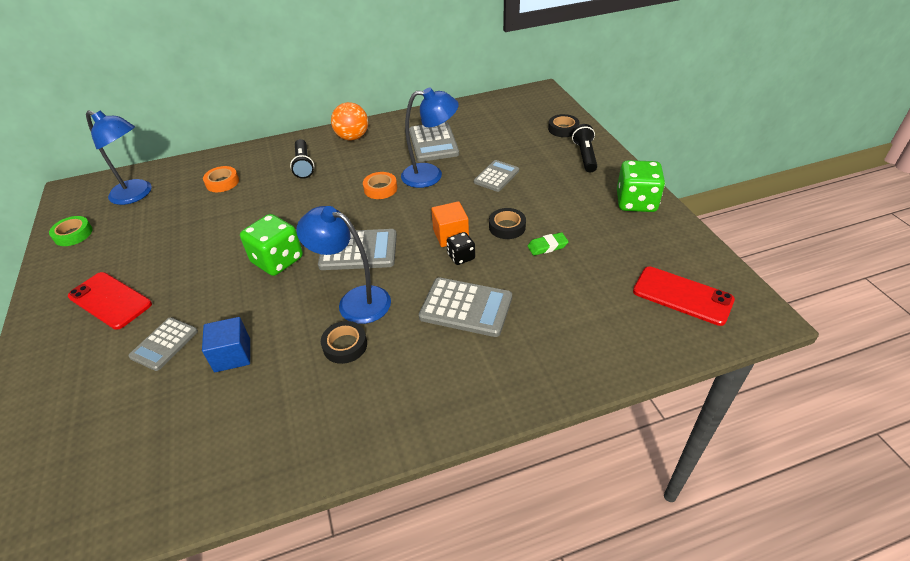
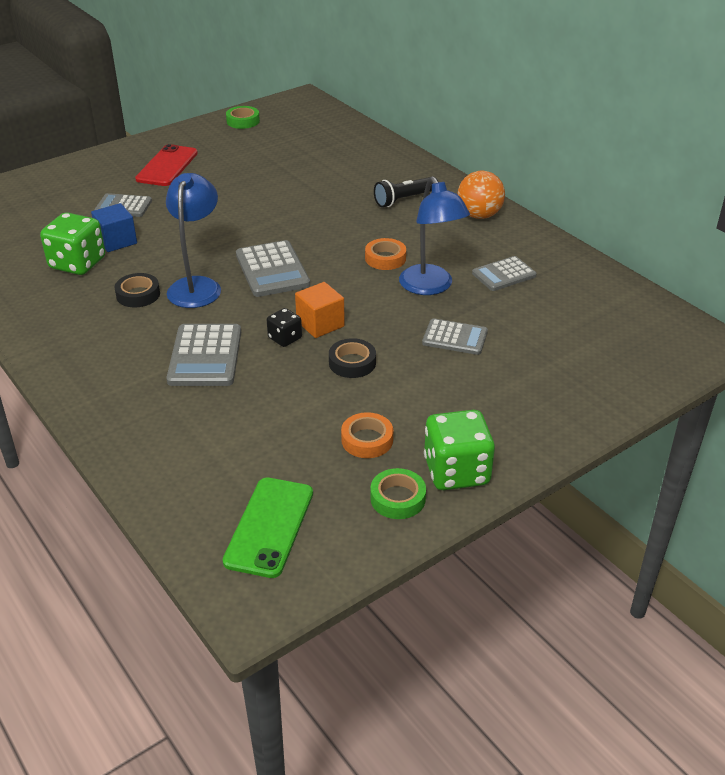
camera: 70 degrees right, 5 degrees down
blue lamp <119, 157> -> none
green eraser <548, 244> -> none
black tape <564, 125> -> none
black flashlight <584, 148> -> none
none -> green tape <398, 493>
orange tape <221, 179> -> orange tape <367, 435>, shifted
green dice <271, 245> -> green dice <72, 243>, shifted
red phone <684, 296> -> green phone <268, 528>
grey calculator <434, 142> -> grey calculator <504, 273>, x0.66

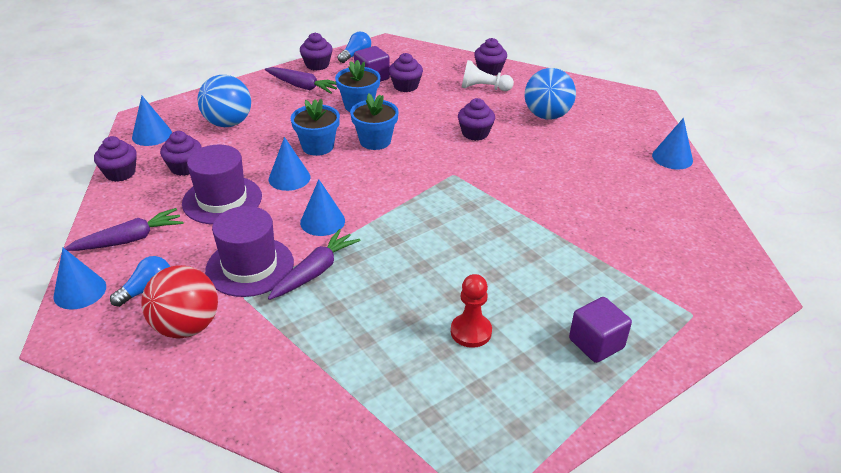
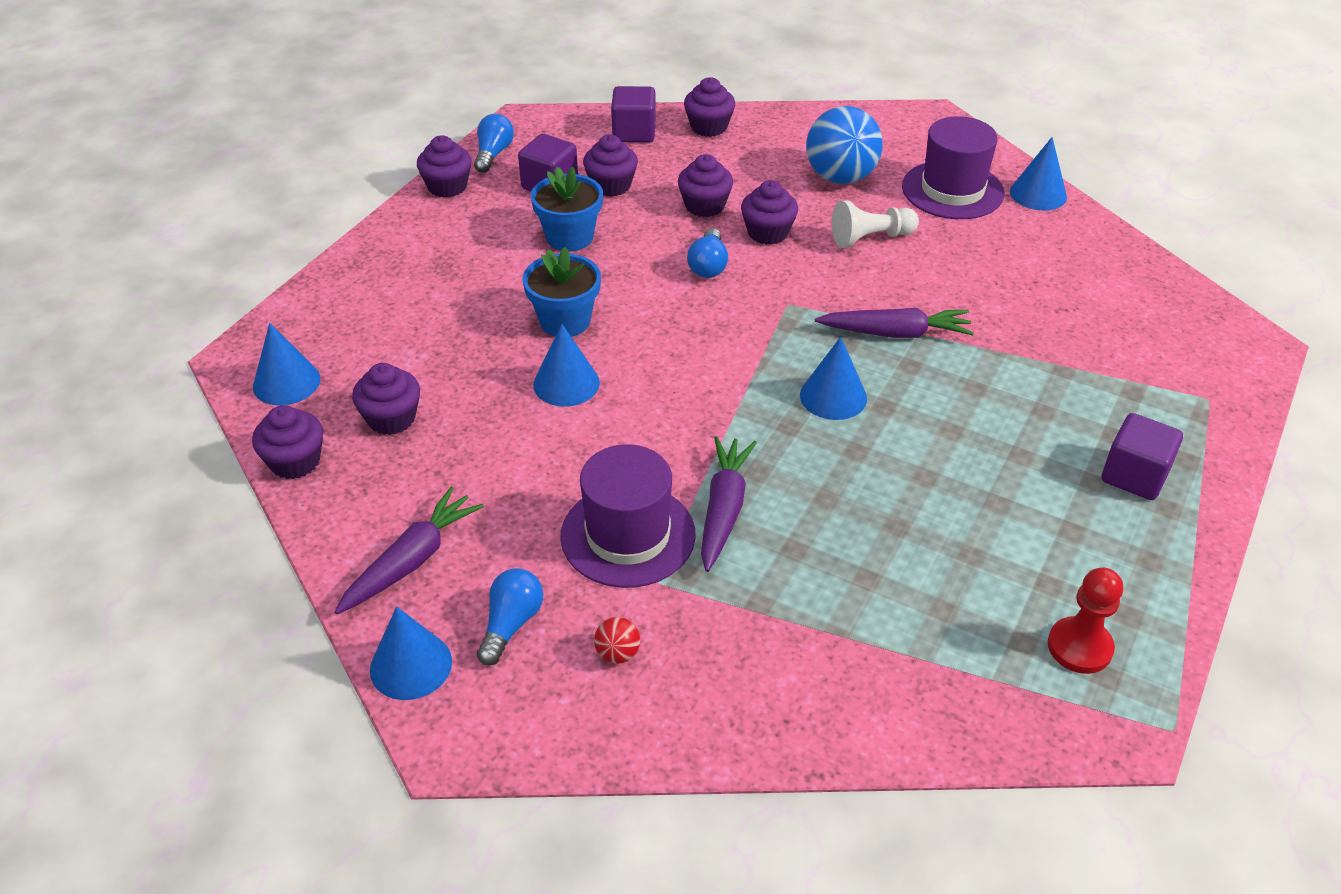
camera: 25 degrees left, 5 degrees up
blue ball <224, 101> -> none
blue flower pot <374, 121> -> none
none -> purple cube <633, 114>
none -> purple cupcake <705, 185>
none -> blue light bulb <707, 253>
purple hat <222, 184> -> purple hat <953, 167>, shifted
purple carrot <301, 80> -> purple carrot <894, 323>, shifted
blue cone <322, 207> -> blue cone <833, 378>, shifted
red pawn <471, 311> -> red pawn <1085, 621>, shifted
white pawn <487, 75> -> white pawn <875, 224>, shifted
red ball <179, 302> -> red ball <617, 640>, x0.42

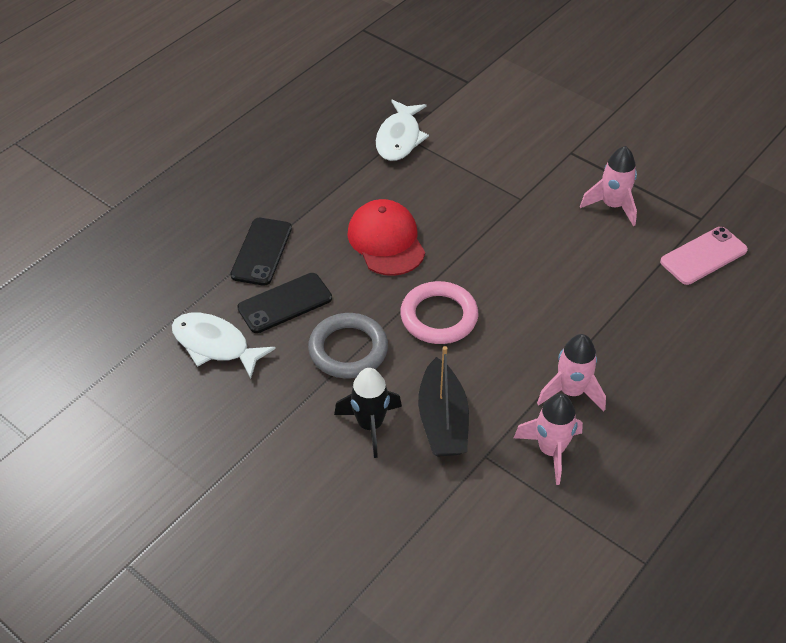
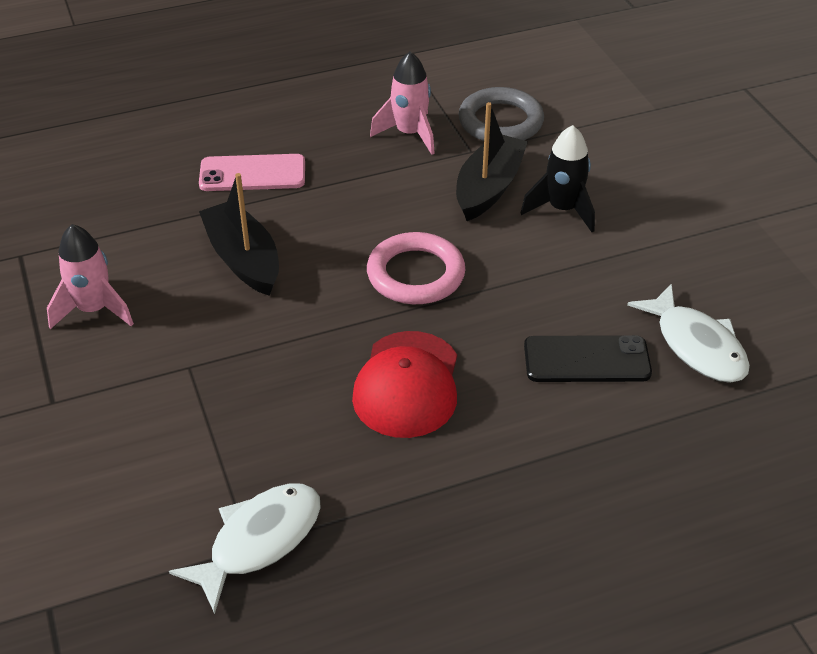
camera: 150 degrees left, 5 degrees down
black phone <261, 252> -> none
pink rocket <571, 373> -> none
none -> black boat <239, 234>
grey ring <348, 345> -> grey ring <501, 114>, shifted
pink phone <704, 256> -> pink phone <252, 172>, shifted

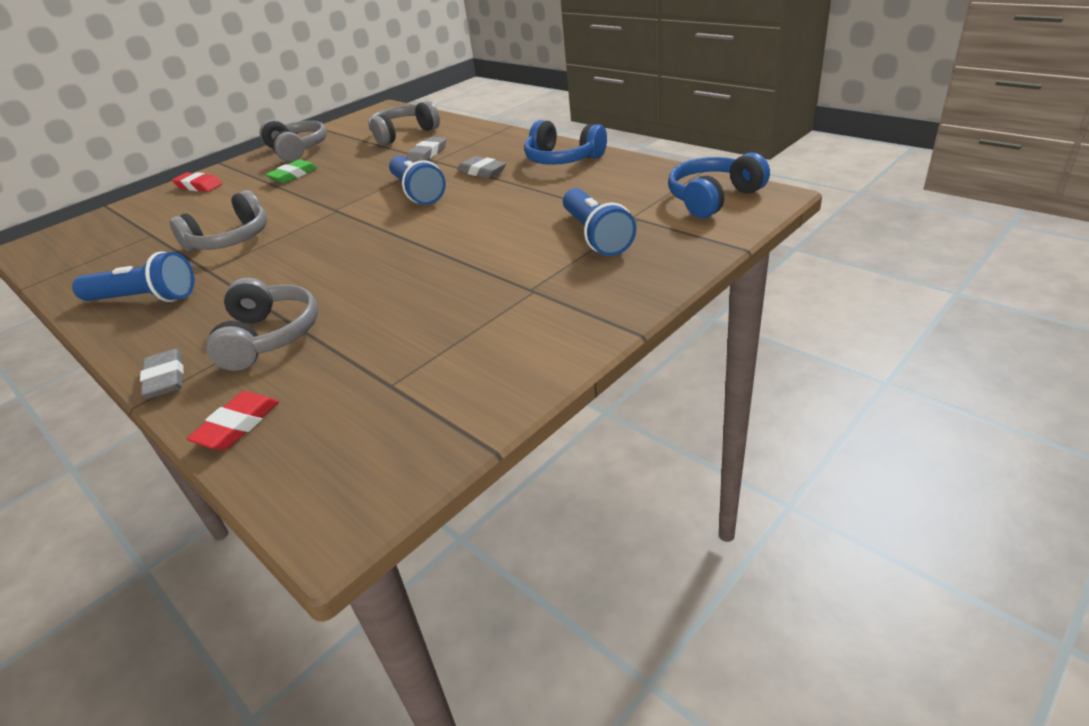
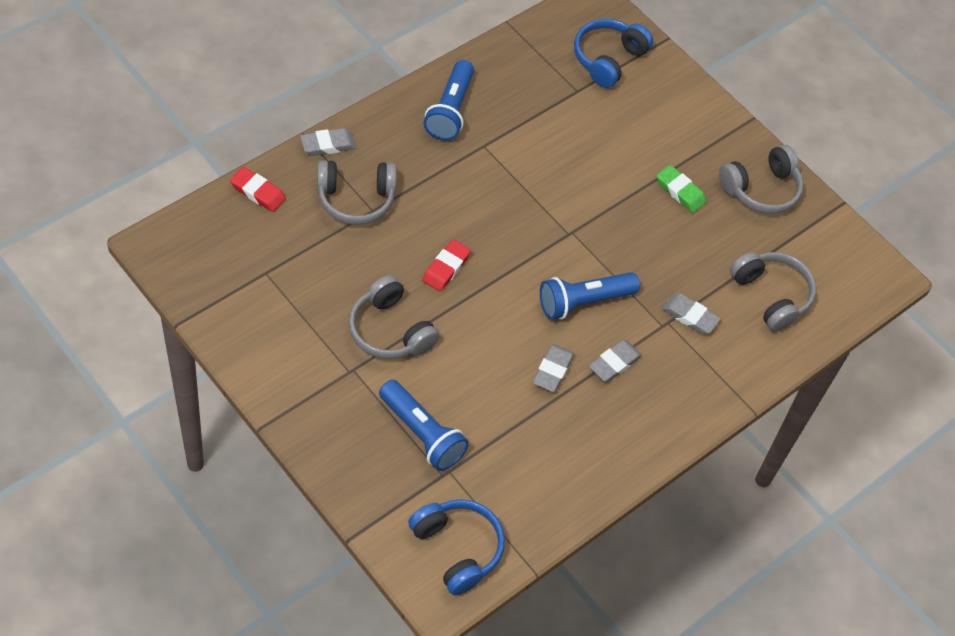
camera: 85 degrees right, 20 degrees up
none -> grey eraser <553, 368>
grey headphones <218, 221> -> grey headphones <394, 317>, shifted
red eraser <197, 182> -> red eraser <446, 265>, shifted
blue headphones <565, 142> -> blue headphones <613, 53>, shifted
blue flashlight <599, 222> -> blue flashlight <424, 425>, 120 degrees counterclockwise

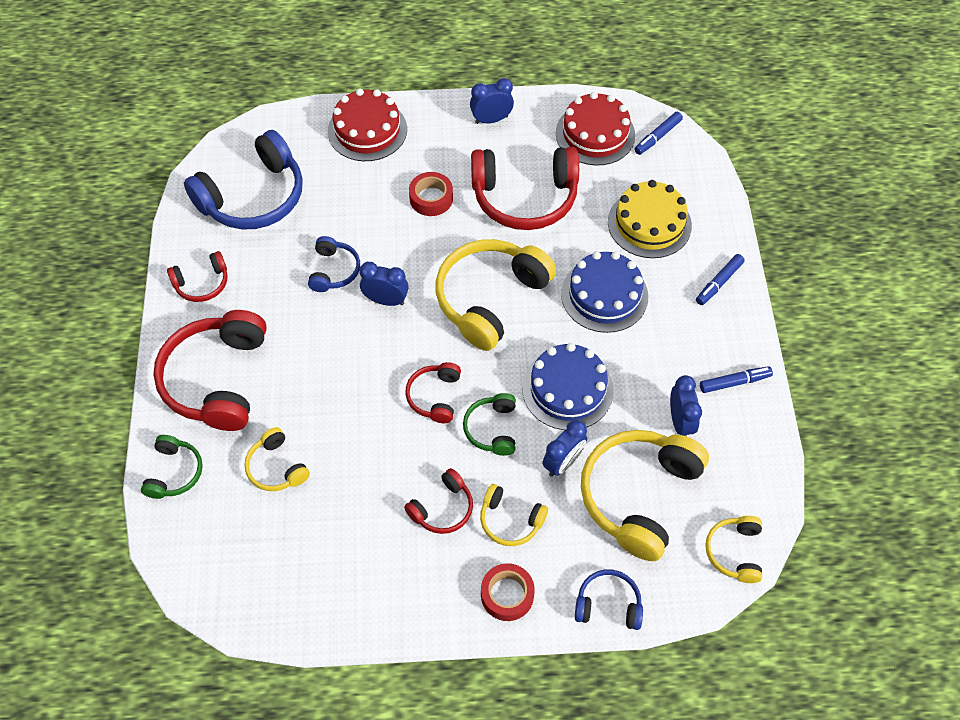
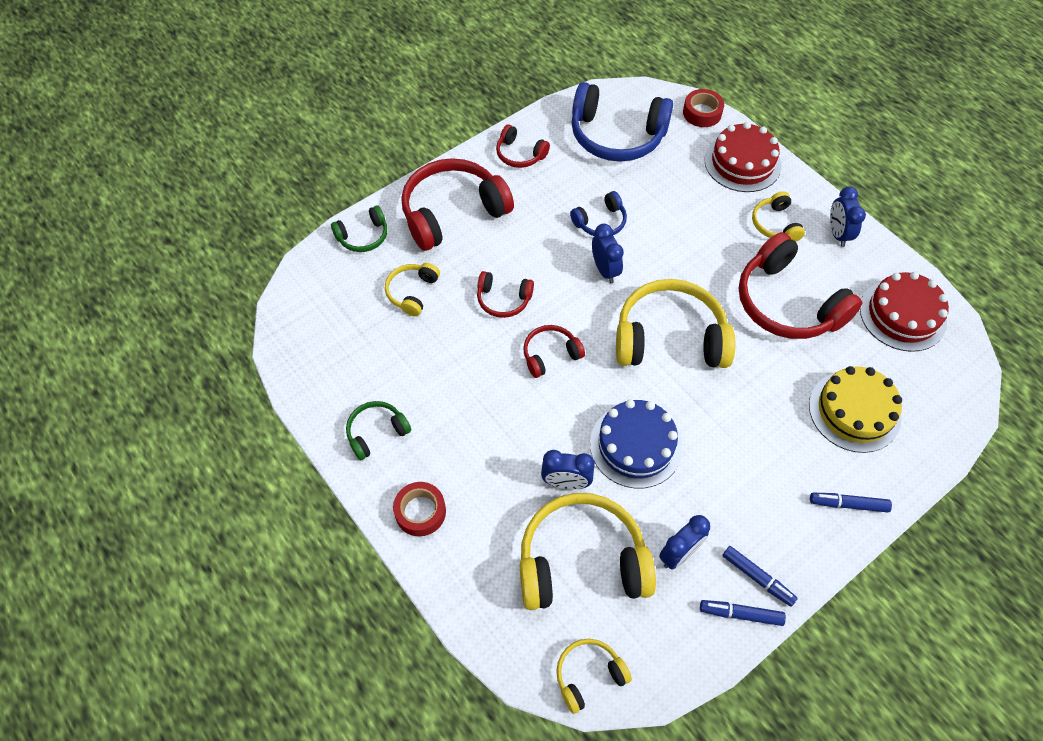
camera: 55 degrees right, 0 degrees up
blue cake <604, 292> -> none
blue headphones <609, 599> -> none
red headphones <438, 501> -> red headphones <505, 294>, shifted
red tape <431, 194> -> red tape <703, 108>, shifted
green headphones <489, 424> -> green headphones <378, 430>, shifted
yellow headphones <514, 515> -> yellow headphones <778, 216>, shifted
blue marker <658, 133> -> blue marker <743, 613>, shifted
blue clock <492, 101> -> blue clock <848, 216>, 135 degrees counterclockwise

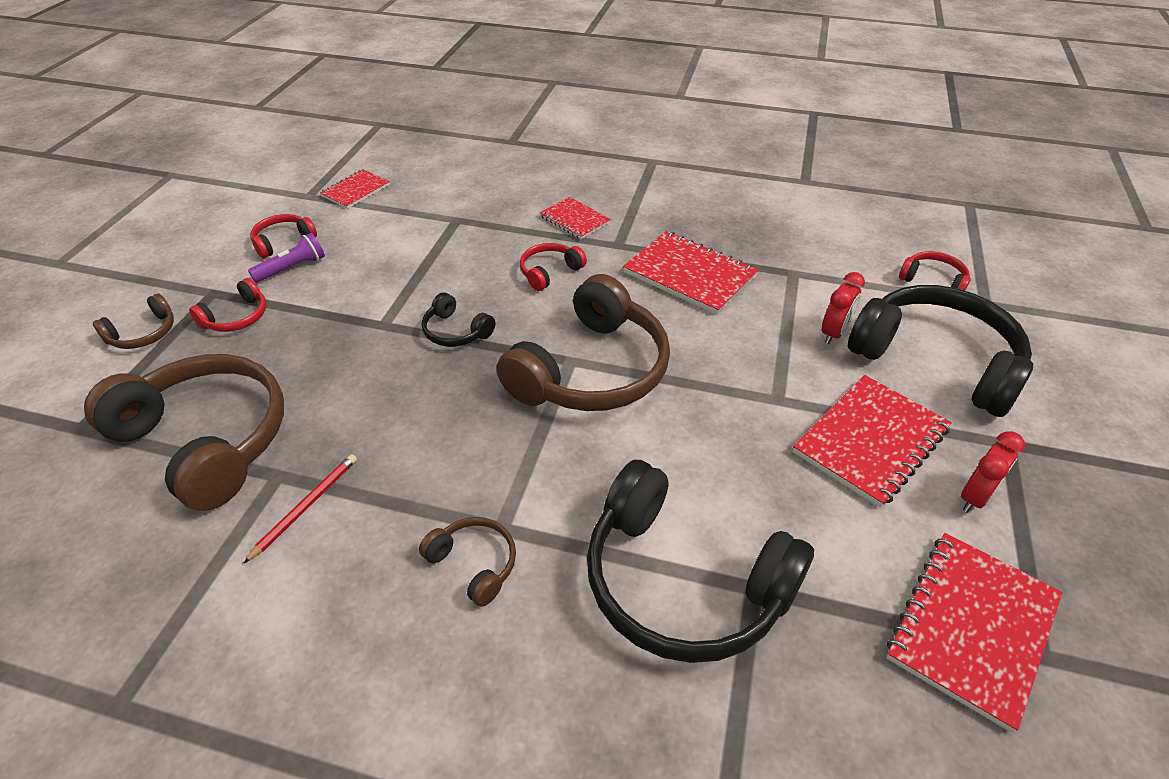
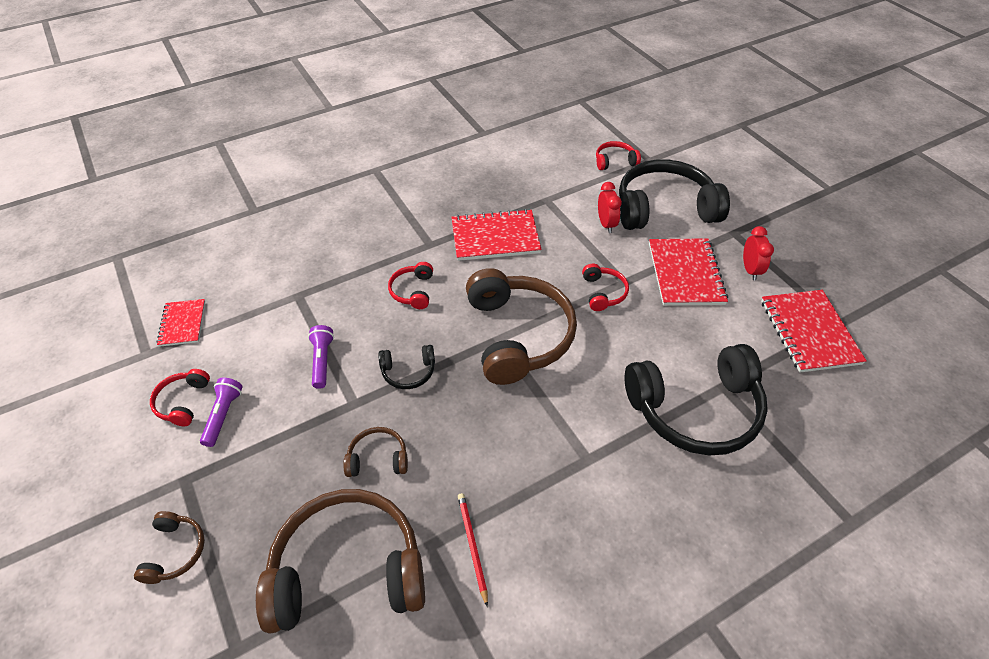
camera: 45 degrees left, 5 degrees up
red notebook <575, 218> -> none
none -> purple flashlight <321, 357>
red headphones <228, 305> -> red headphones <605, 287>, shifted
brown headphones <467, 562> -> brown headphones <375, 452>, shifted

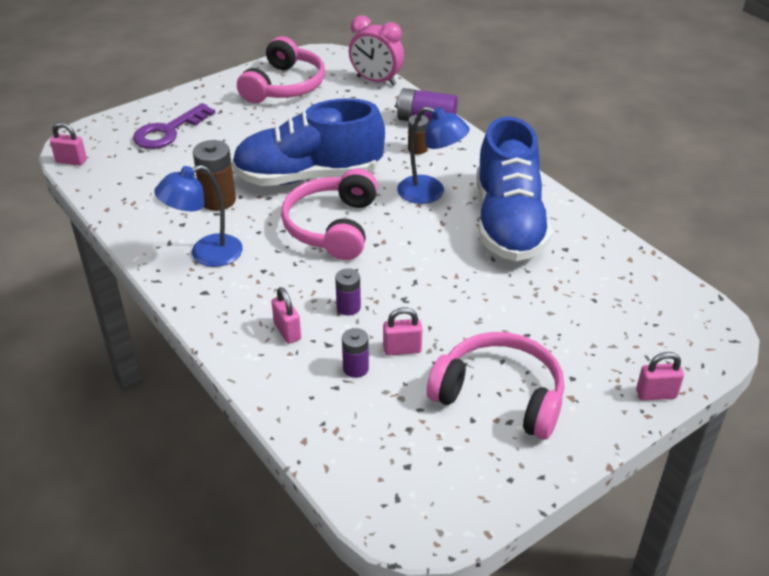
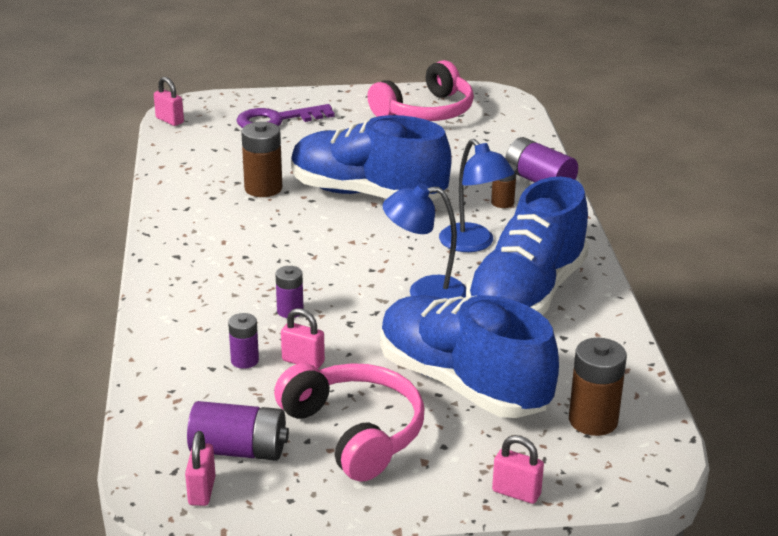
camera: 30 degrees right, 10 degrees down
pink headphones <329, 214> -> none
pink clock <376, 50> -> none
none -> purple battery <238, 431>
none -> blue shoe <469, 356>
none -> brown battery <598, 387>
blue lamp <198, 216> -> blue lamp <424, 241>, shifted
pink padlock <286, 315> -> pink padlock <200, 468>, shifted

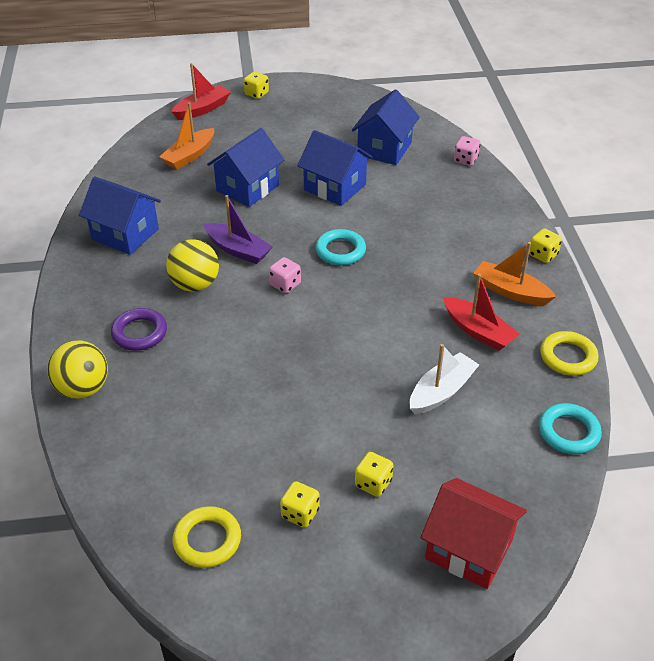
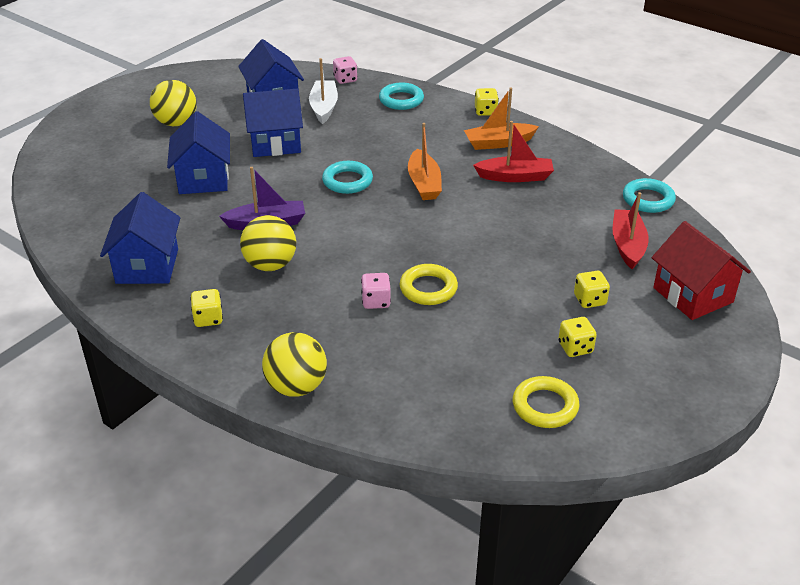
camera: 45 degrees left, 5 degrees down
purple ring <139, 329> -> none
none -> yellow ball <173, 103>
none -> turquoise ring <401, 96>
orange boat <186, 135> -> orange boat <425, 161>, shifted
red boat <201, 91> -> red boat <631, 230>, shifted
yellow dice <256, 85> -> yellow dice <206, 308>, shifted
pink dice <285, 275> -> pink dice <376, 291>, shifted
white boat <444, 379> -> white boat <323, 91>, shifted
yellow ring <569, 353> -> yellow ring <429, 284>, shifted
blue house <120, 216> -> blue house <140, 238>, 75 degrees counterclockwise
red house <474, 533> -> red house <701, 270>, 75 degrees clockwise

